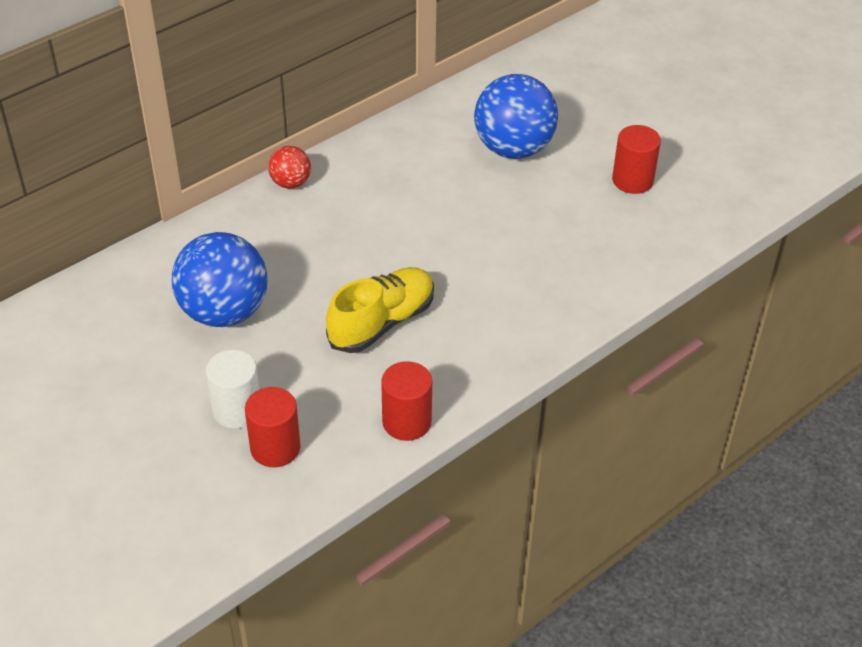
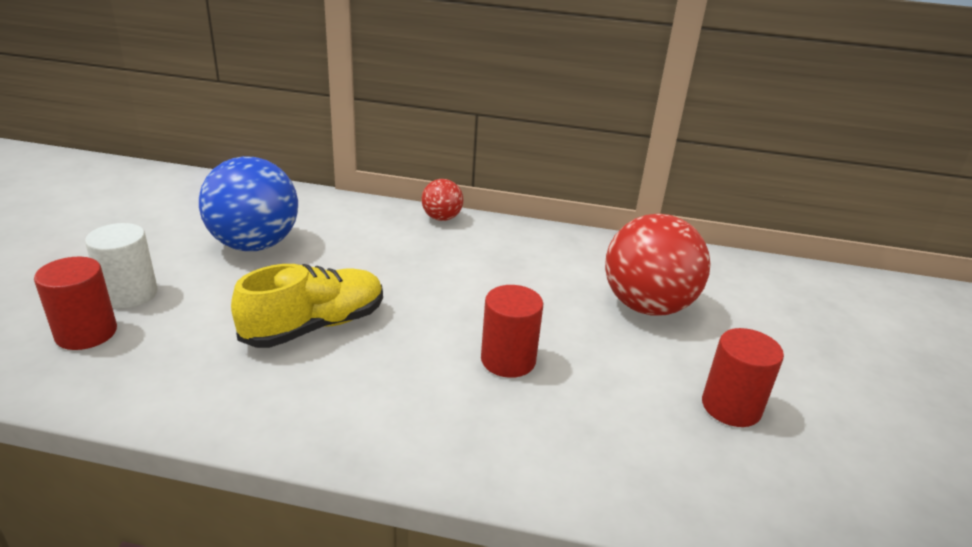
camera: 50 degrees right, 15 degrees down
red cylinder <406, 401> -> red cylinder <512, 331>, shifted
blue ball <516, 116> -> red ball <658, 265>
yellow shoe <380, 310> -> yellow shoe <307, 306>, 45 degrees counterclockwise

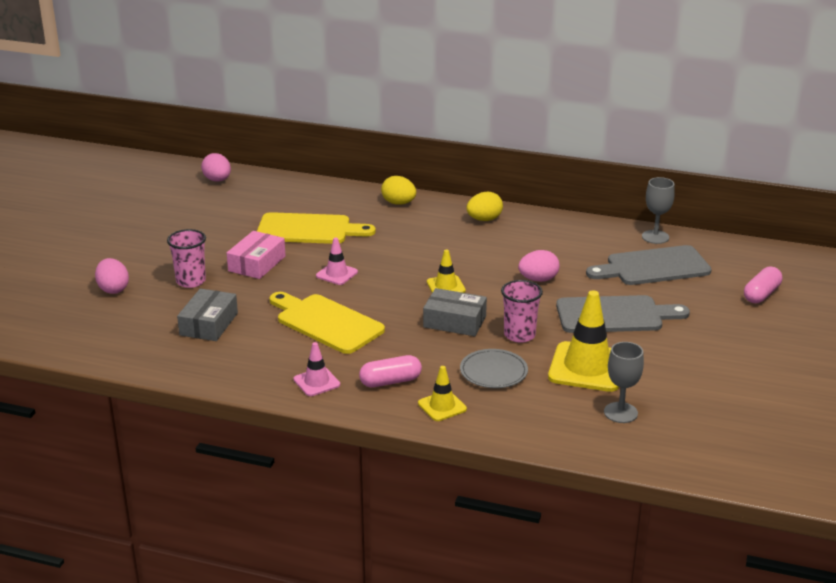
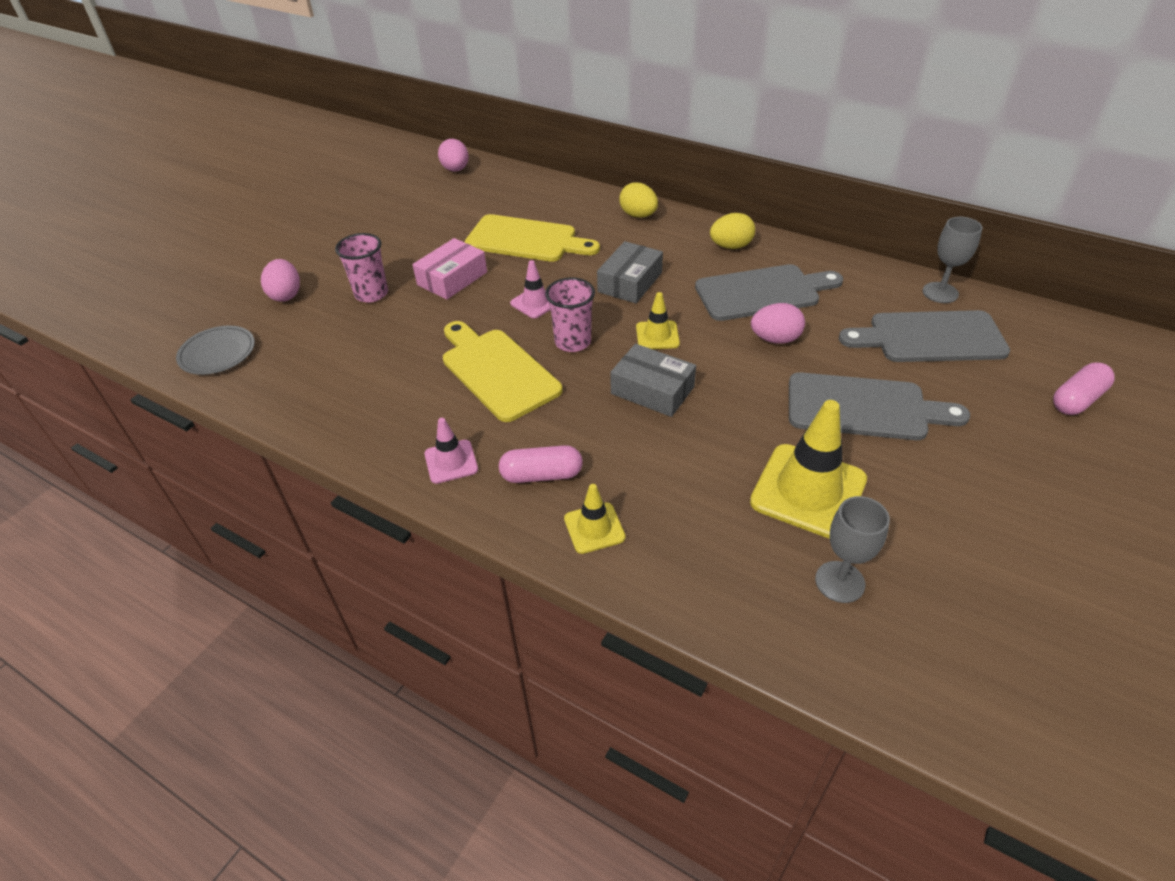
camera: 15 degrees right, 15 degrees up
none -> grey cutting board <769, 292>
grey box <207, 314> -> grey box <630, 272>, shifted
grey plate <494, 368> -> grey plate <215, 350>, shifted
pink cup <522, 311> -> pink cup <570, 314>, shifted

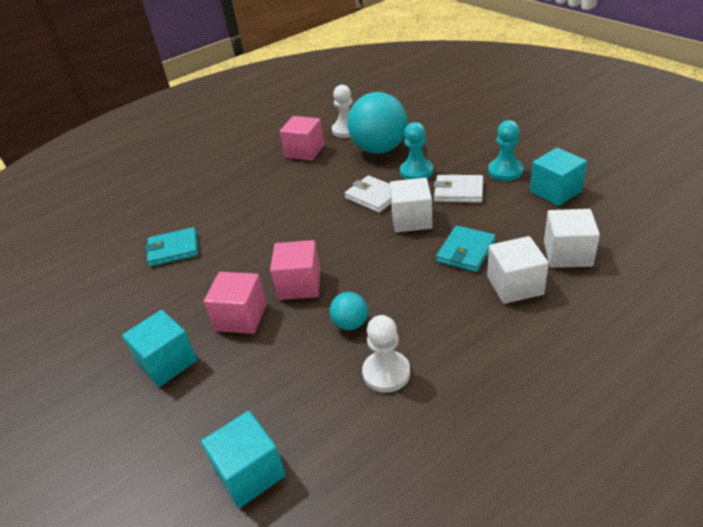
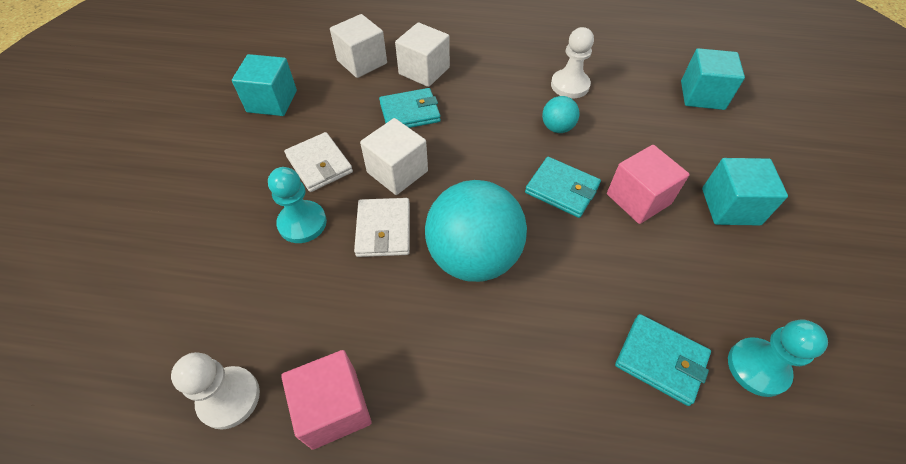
camera: 140 degrees left, 15 degrees up
turquoise ball <377, 123> -> turquoise ball <476, 231>, shifted
turquoise pawn <505, 150> -> turquoise pawn <778, 358>, shifted
pink cube <295, 270> -> turquoise wallet <563, 187>

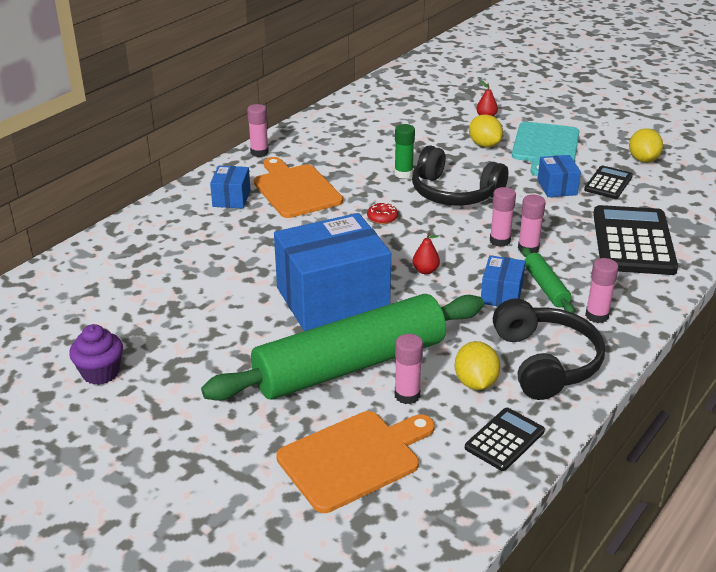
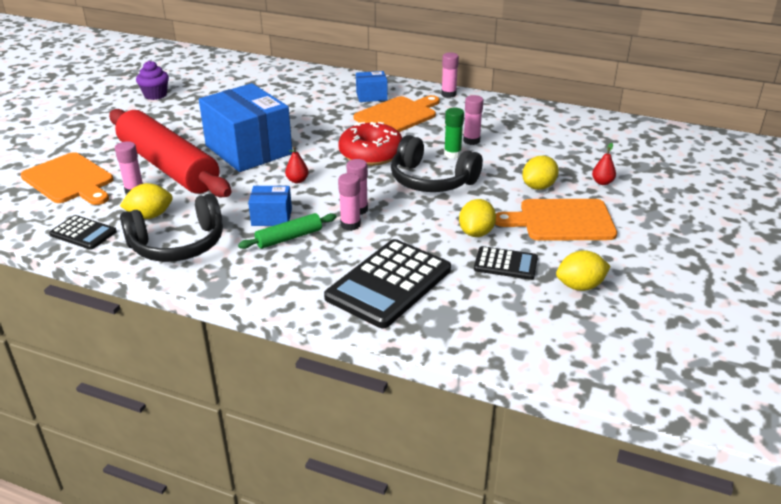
camera: 75 degrees right, 0 degrees up
pink glue stick <602, 290> -> pink glue stick <473, 120>, shifted
blue box <559, 176> -> yellow lemon <477, 218>
green rolling pin <342, 347> -> red rolling pin <170, 153>
turquoise cutting board <546, 149> -> orange cutting board <556, 220>
black headphones <460, 175> -> black headphones <437, 163>, 75 degrees counterclockwise
black calculator <635, 240> -> black calculator <387, 283>, 135 degrees clockwise
red donut <382, 213> -> red donut <370, 144>, x2.42

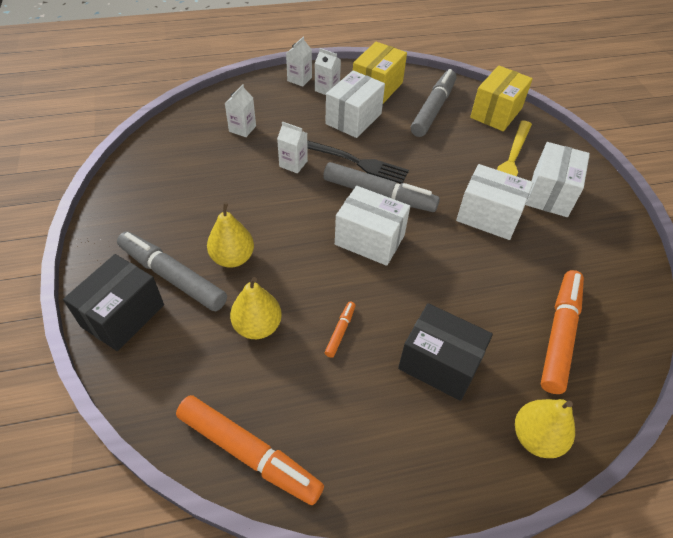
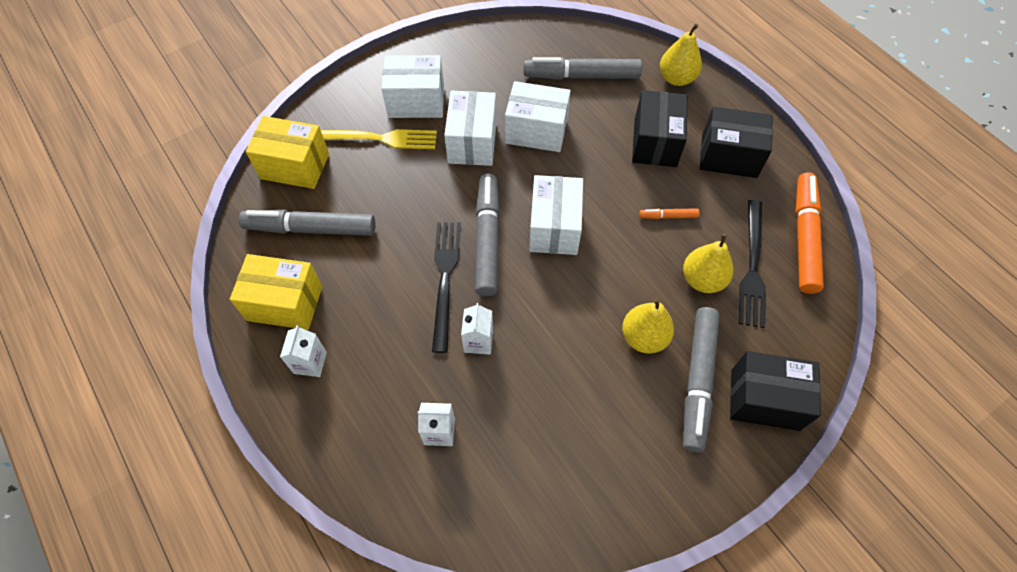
camera: 110 degrees left, 10 degrees up
white carton <299, 62> -> none
none -> black box <736, 142>
none -> black fork <752, 264>
white box <355, 104> -> white box <538, 116>, shifted
orange marker <562, 332> -> grey marker <583, 68>

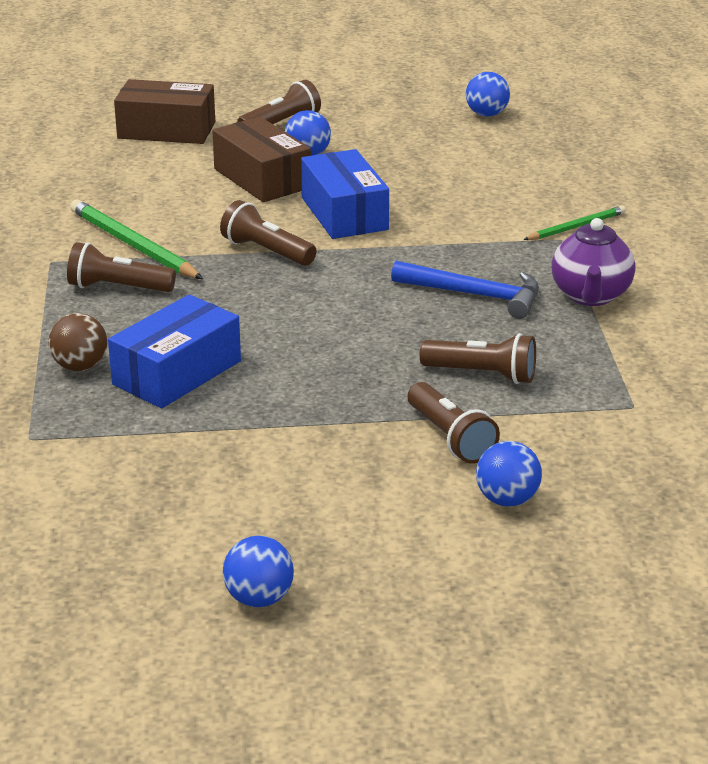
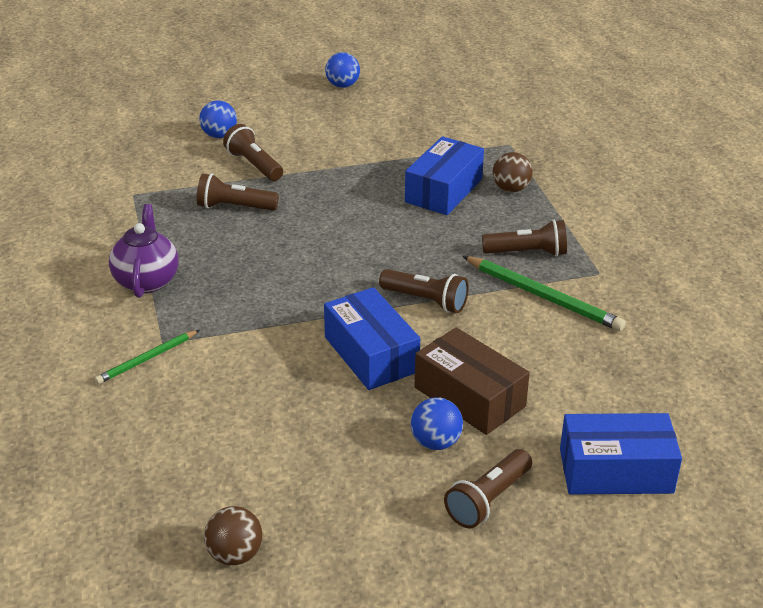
camera: 170 degrees right, 5 degrees up
blue hammer <465, 290> -> none
brown box <164, 111> -> blue box <621, 454>
blue ball <488, 94> -> brown ball <233, 535>

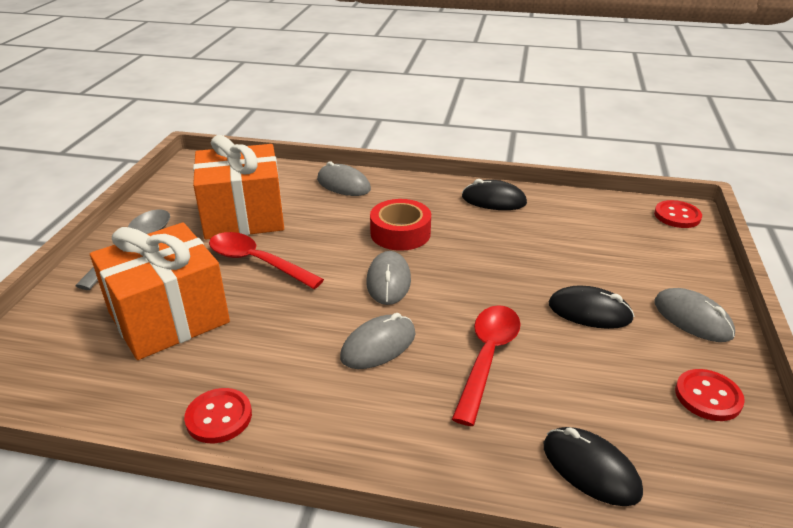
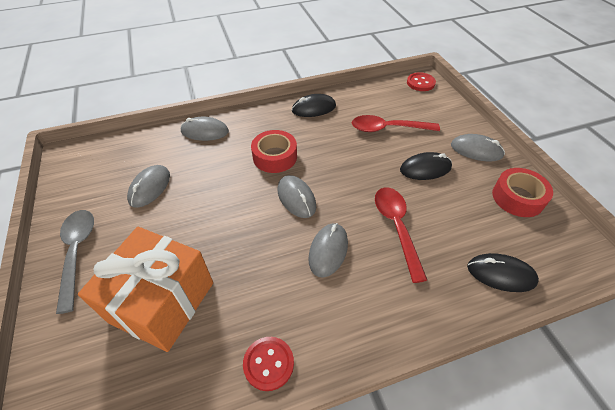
camera: 30 degrees left, 15 degrees up
red spoon <266, 260> -> red spoon <396, 123>, shifted
orange gift <238, 187> -> grey mouse <148, 186>
red button <710, 395> -> red tape <522, 192>

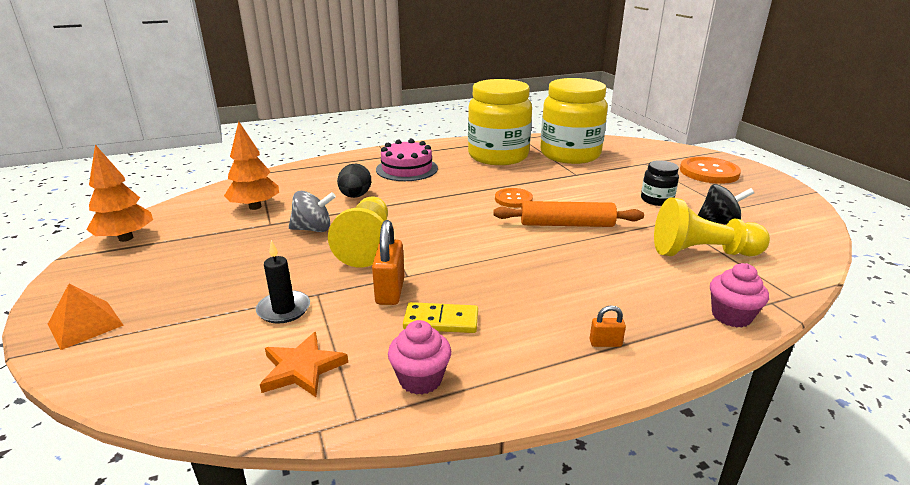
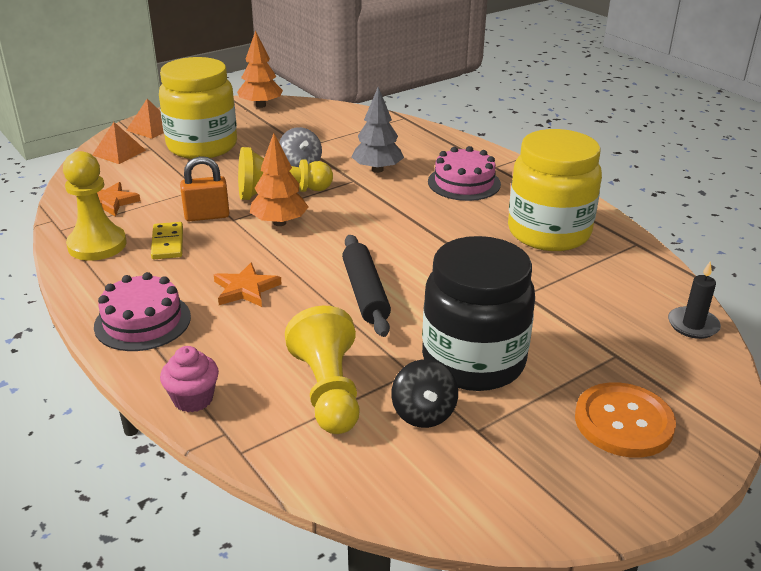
camera: 75 degrees right, 5 degrees up
orange button <514, 198> -> none
none -> orange pyramid <119, 143>
none -> orange star <248, 285>
orange tree <251, 165> -> orange tree <279, 179>, shifted
black candle <283, 282> -> black candle <694, 300>, shifted
yellow jar <574, 121> -> yellow jar <198, 108>, shifted
black egg <354, 181> -> grey tree <378, 130>
pink cupcake <419, 357> -> yellow pawn <95, 206>
orange padlock <607, 326> -> pink cake <142, 311>
orange rolling pin <568, 214> -> black rolling pin <366, 286>
black jar <660, 183> -> black jar <478, 313>, x2.26

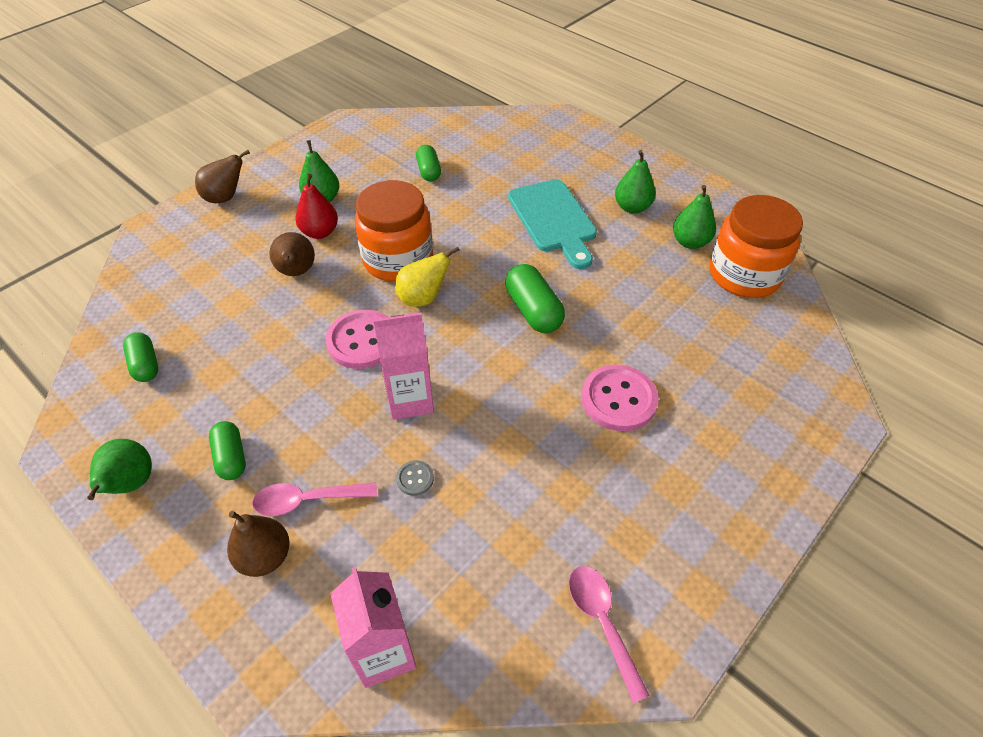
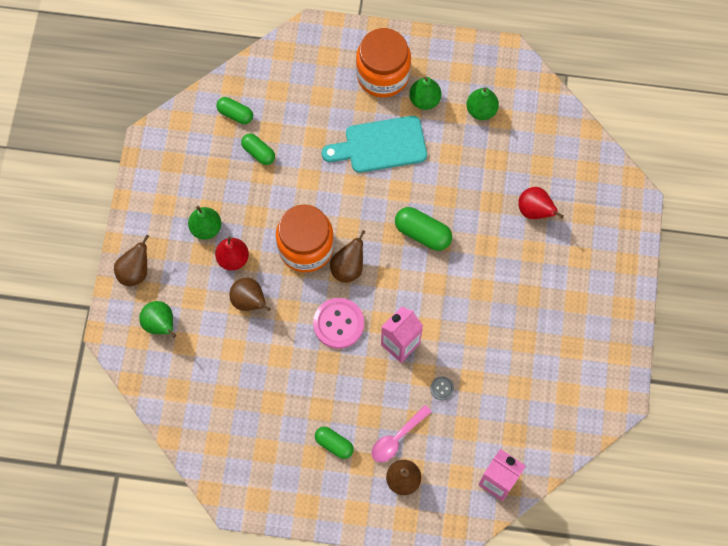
camera: 35 degrees left, 20 degrees up
pink spoon <609, 634> -> none
pink button <620, 398> -> none
none -> red pear <541, 203>
green pear <119, 469> -> green pear <157, 319>, shifted
green capsule <140, 357> -> green capsule <234, 110>, shifted
orange jar <756, 246> -> orange jar <383, 63>, shifted
yellow pear <427, 276> -> brown pear <348, 256>
turquoise cutting board <552, 224> -> turquoise cutting board <374, 144>, 135 degrees clockwise

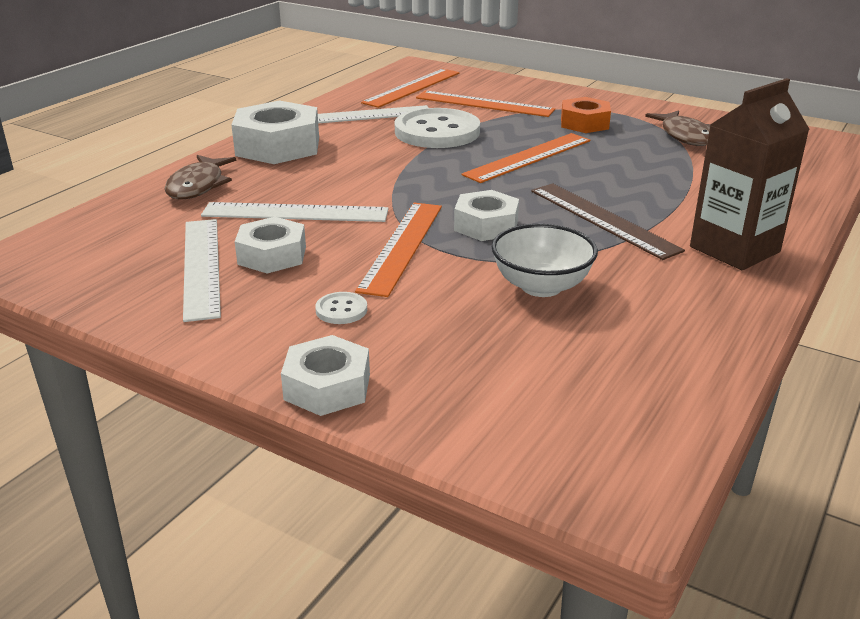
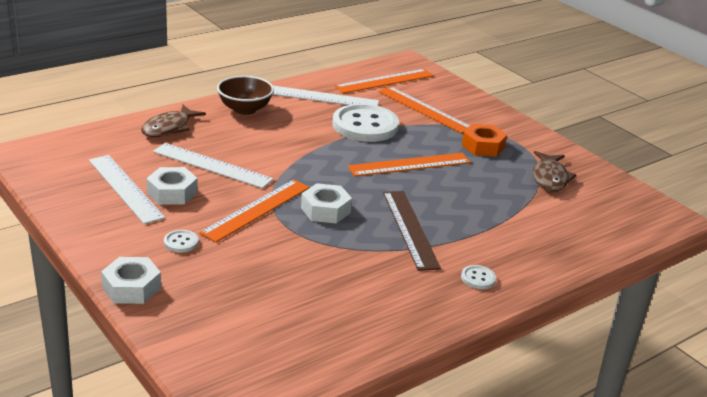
camera: 20 degrees right, 0 degrees up
white bowl <544, 260> -> none
white nut <275, 132> -> brown bowl <245, 95>
brown carton <750, 174> -> white button <478, 277>
white ruler <202, 270> -> white ruler <127, 189>, 45 degrees counterclockwise

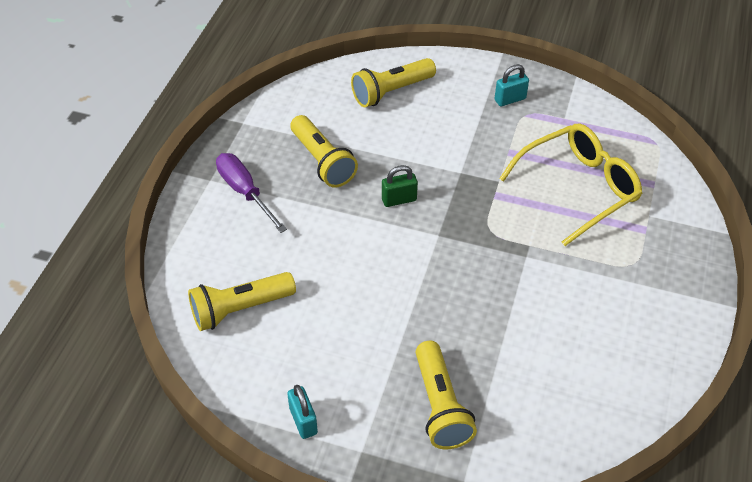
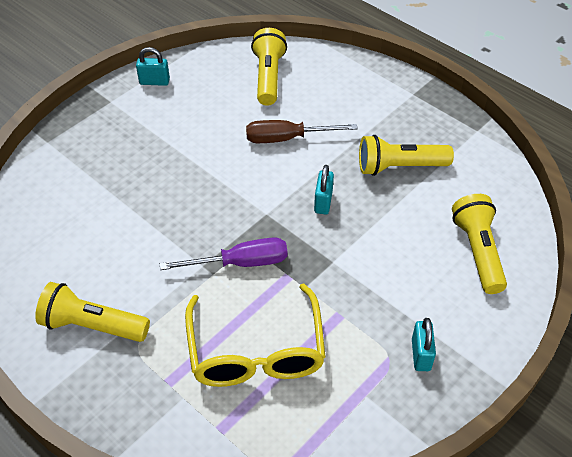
camera: 115 degrees right, 0 degrees up
none -> brown screwdriver <302, 131>
purple screwdriver <251, 193> -> purple screwdriver <224, 253>, shifted
yellow flashlight <446, 395> -> yellow flashlight <92, 312>, shifted
green padlock <400, 186> -> turquoise padlock <324, 189>

